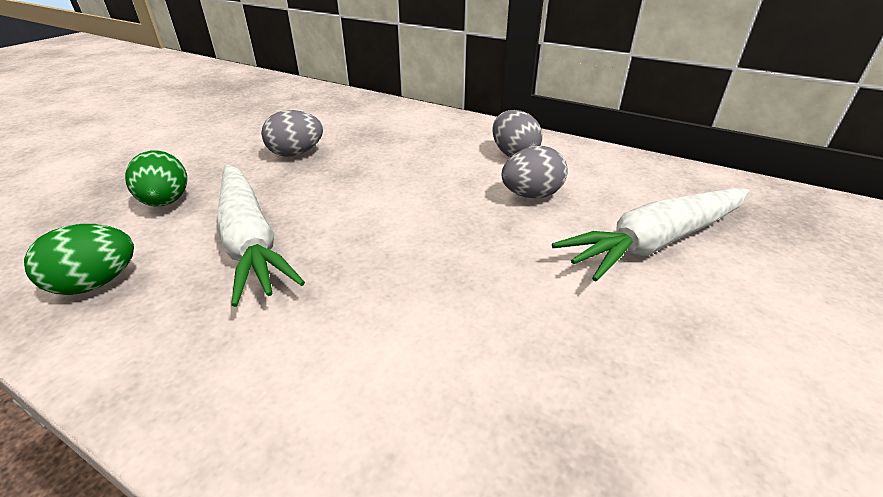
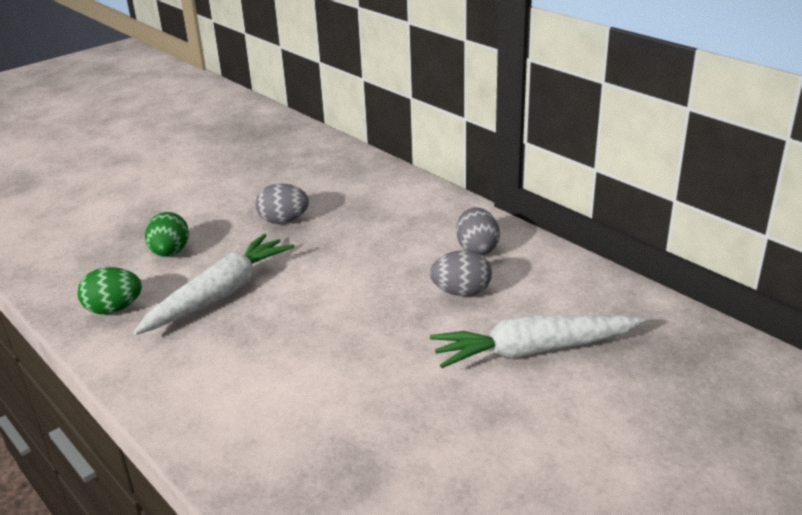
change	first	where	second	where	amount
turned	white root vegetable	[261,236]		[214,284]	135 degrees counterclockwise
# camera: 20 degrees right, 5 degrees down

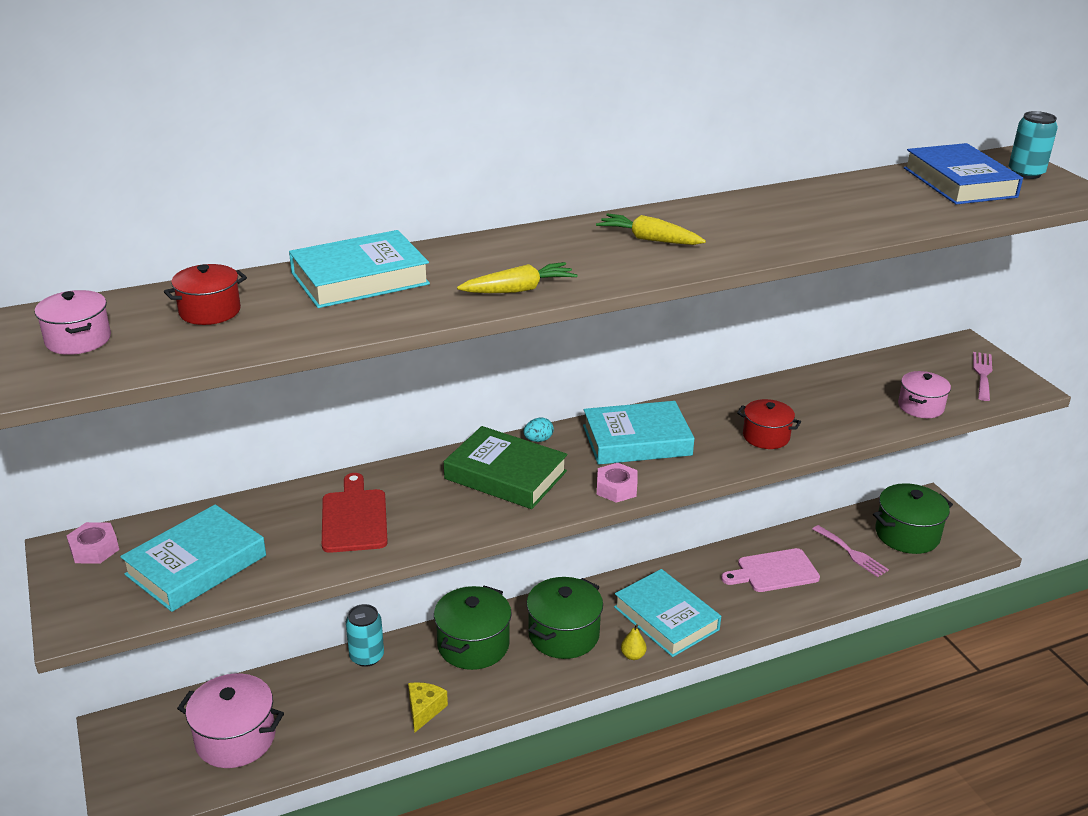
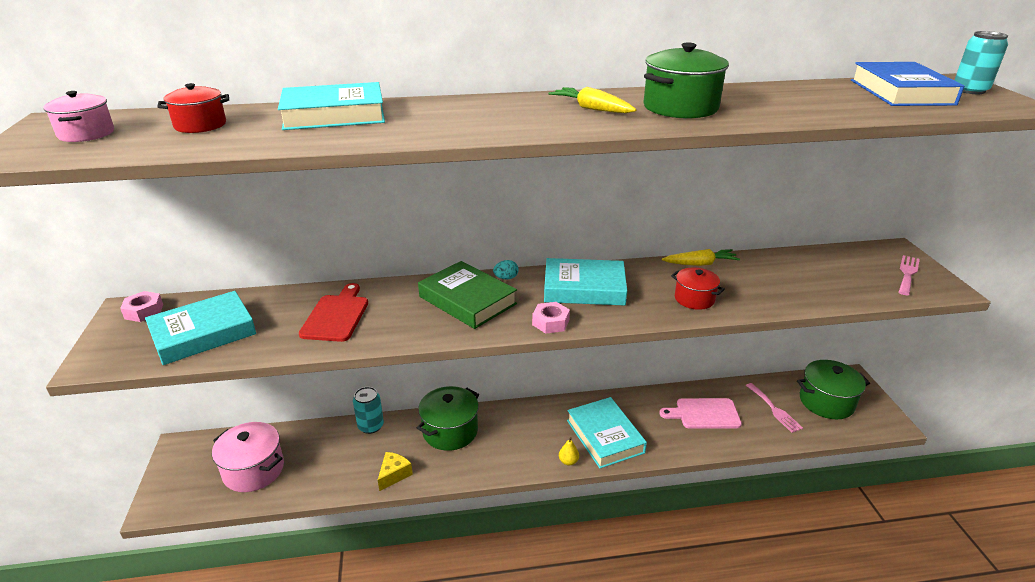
change	first	where	second	where	amount
moved	golden root vegetable	[517,277]		[701,257]	
moved	leaf-green stockpot	[564,618]		[686,80]	
removed	pink stockpot	[924,394]			
# camera: 15 degrees right, 0 degrees up

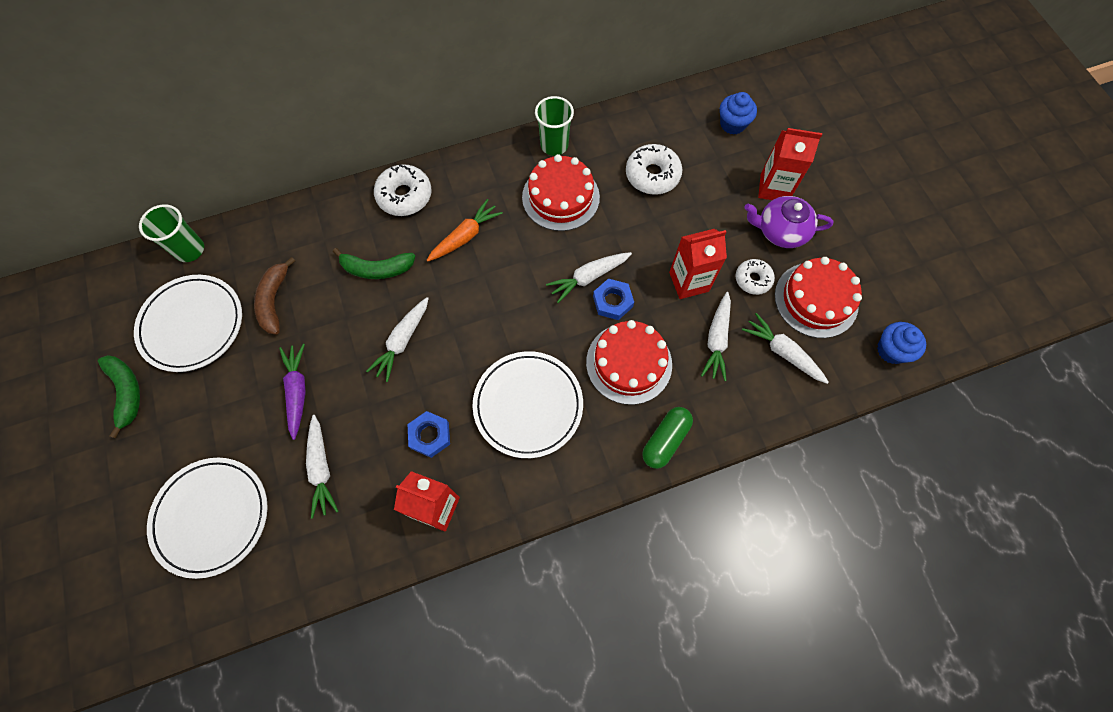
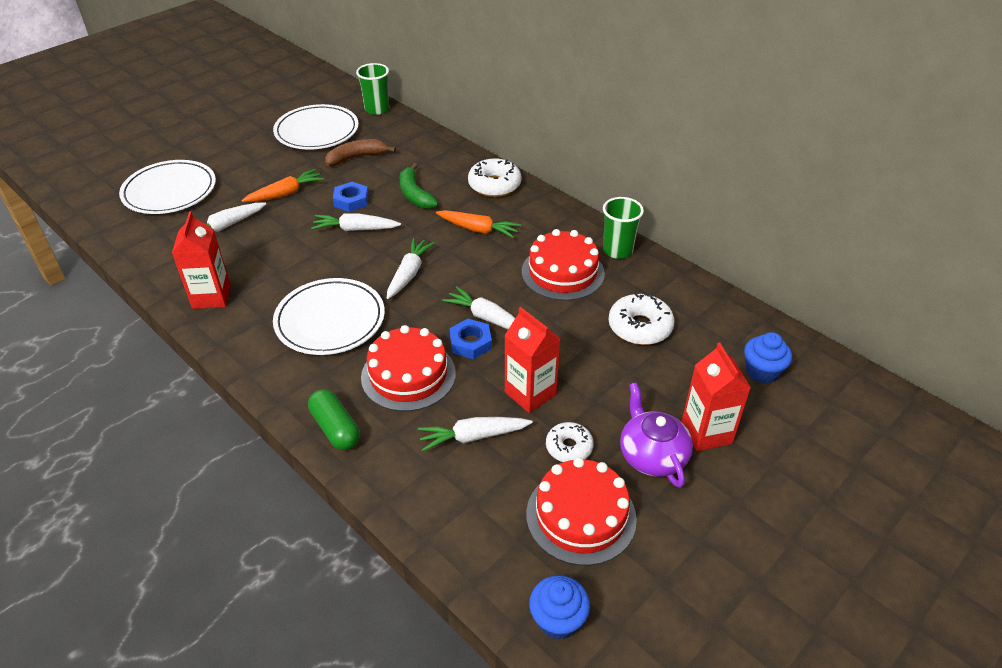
change	first	where	second	where	amount
removed	leaf-green banana fruit	[119,396]			
recoloured	violet root vegetable	[292,392]	bright orange root vegetable	[282,185]	
moved	royal blue nut	[429,434]		[351,197]	
turned	leaf-green pill	[667,438]		[334,419]	45 degrees clockwise
moved	white root vegetable	[785,348]		[411,268]	
# camera: 65 degrees right, 25 degrees down

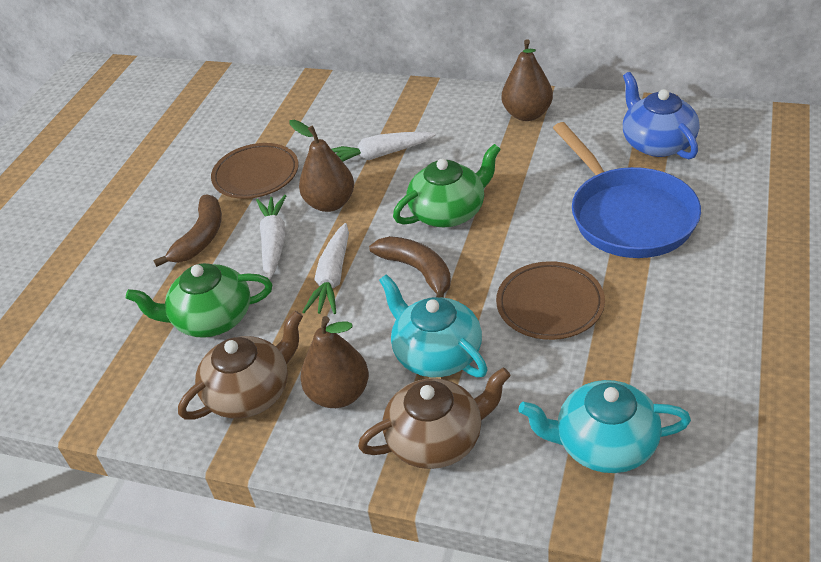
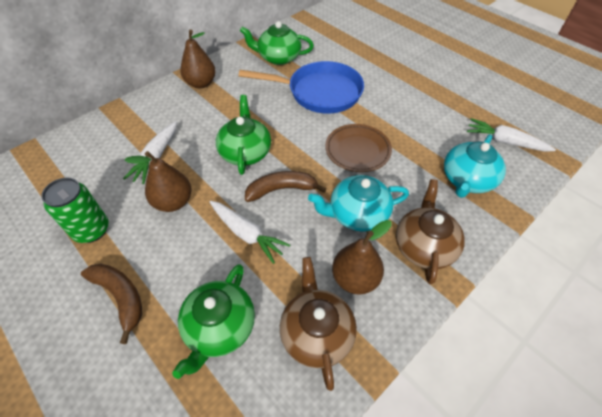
change	first	where	second	where	amount
replaced	brown dinner plate	[255,171]	leaf-green soda can	[75,210]	
moved	white root vegetable	[271,237]		[511,135]	
recoloured	royal blue teapot	[661,115]	leaf-green teapot	[277,43]	
# camera: 65 degrees left, 10 degrees up

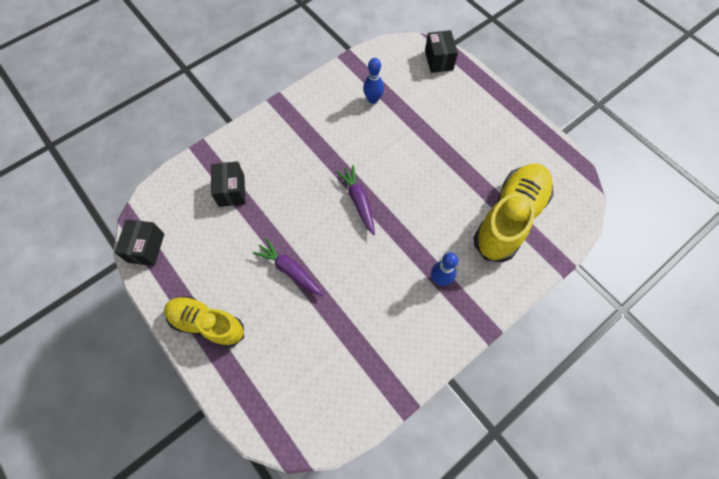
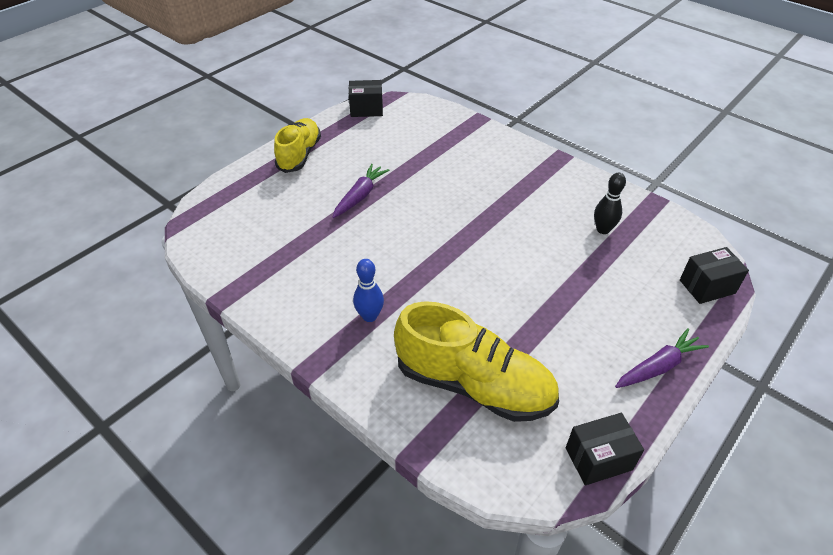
change	first	where	second	where	amount
moved	jet-black box	[228,184]		[605,449]	
moved	violet root vegetable	[355,200]		[662,358]	
recoloured	royal blue tenpin	[373,81]	jet-black tenpin	[610,203]	
# camera: 80 degrees right, 20 degrees down

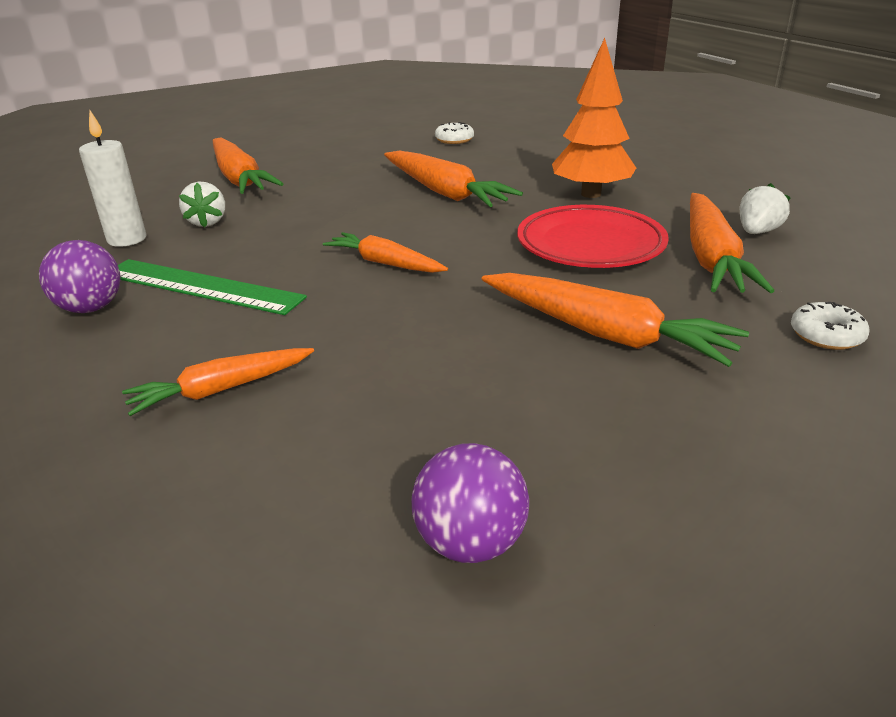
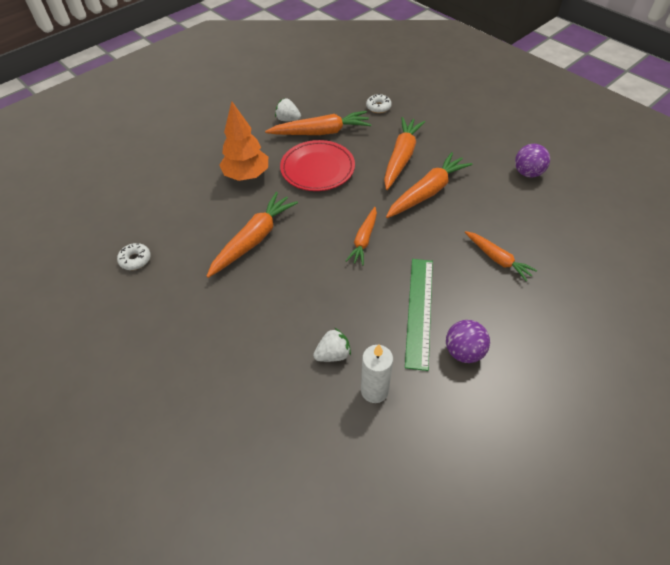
change	first	where	second	where	amount
moved	bright orange root vegetable	[248,165]		[429,185]	
# camera: 105 degrees left, 20 degrees up

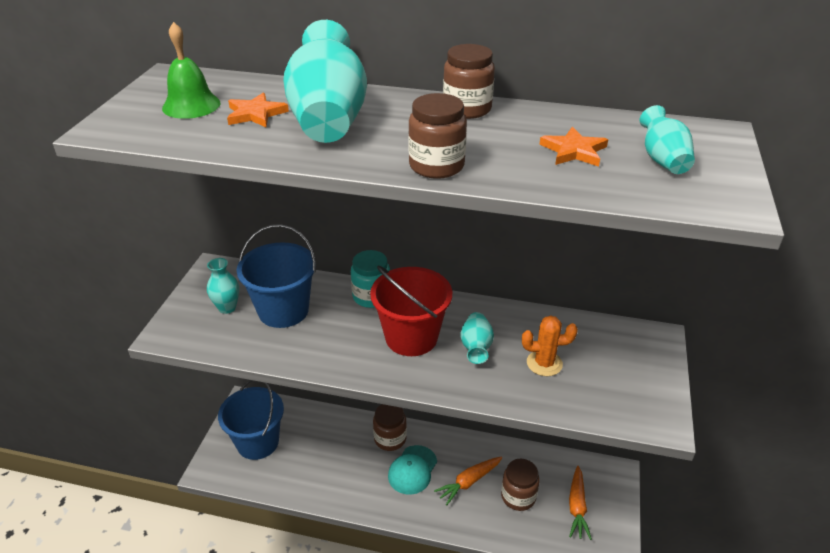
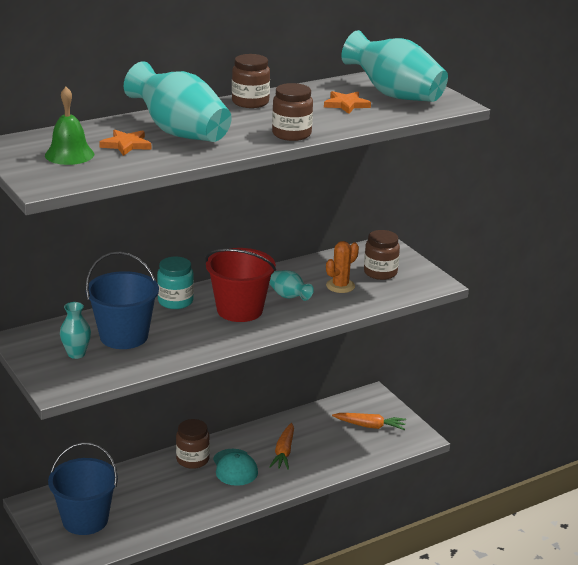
change	first	where	second	where	amount
moved	brown preserve jar	[520,485]		[382,255]	
turned	bright orange root vegetable	[580,503]		[369,421]	45 degrees counterclockwise
resized	teal tall vase	[667,139]		[395,66]	x2.01
# camera: 45 degrees left, 10 degrees down

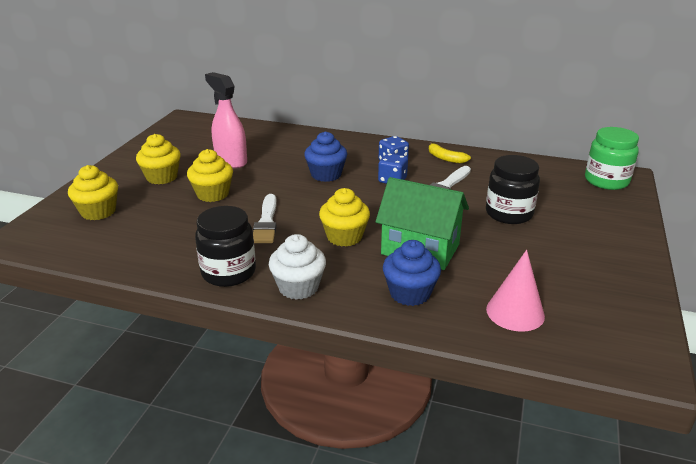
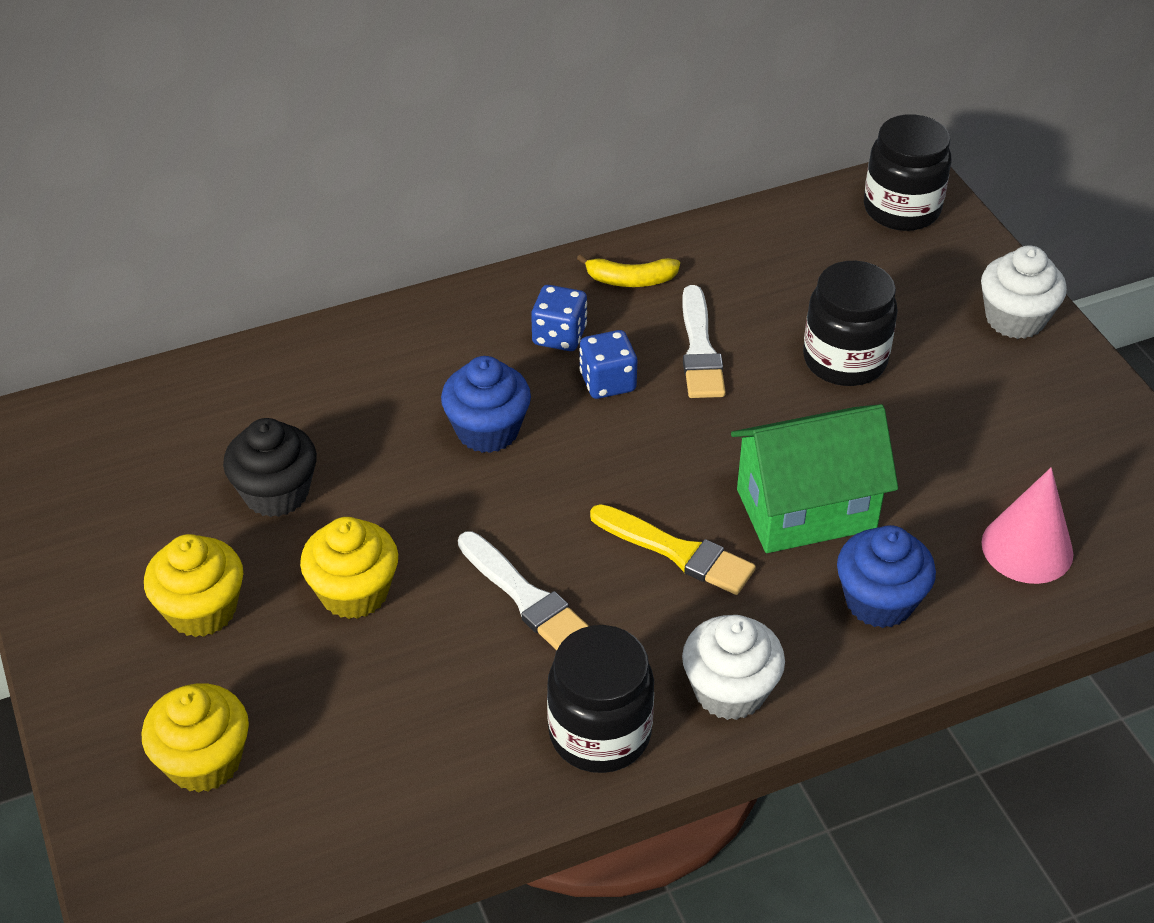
change	first	where	second	where	amount
replaced	pink sprayer	[226,120]	jet-black cupcake	[270,467]	
replaced	golden cupcake	[344,217]	golden brush	[673,549]	
recoloured	leaf-green preserve jar	[612,158]	jet-black preserve jar	[907,172]	
added			white cupcake	[1024,292]	
# camera: 40 degrees left, 15 degrees up

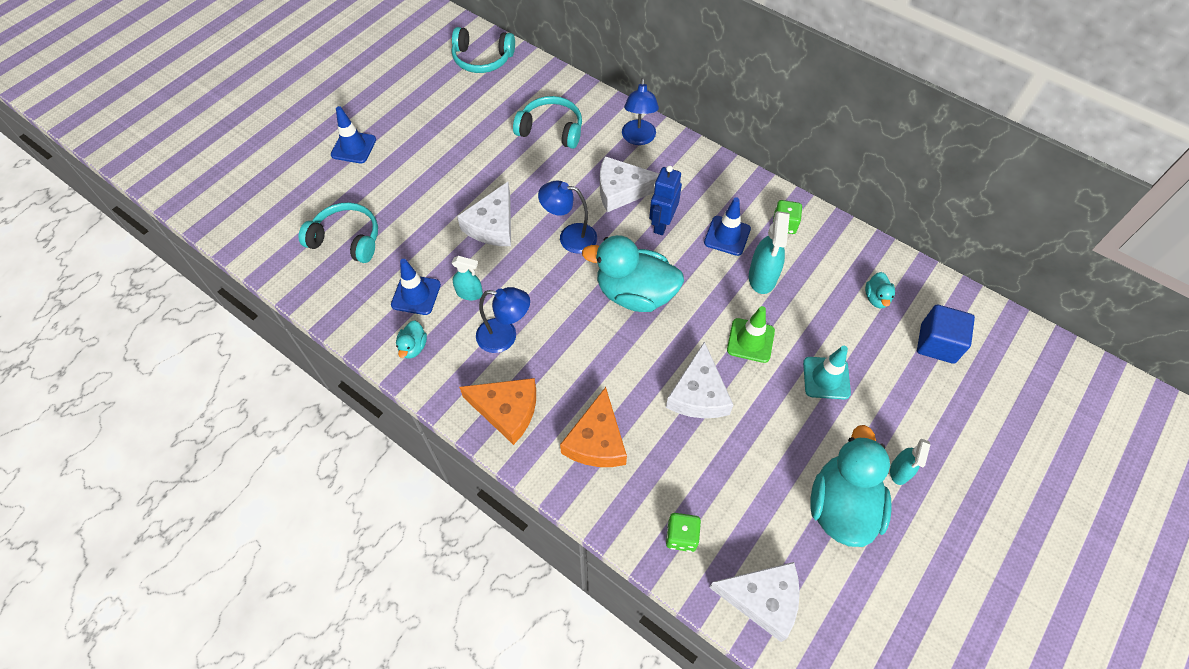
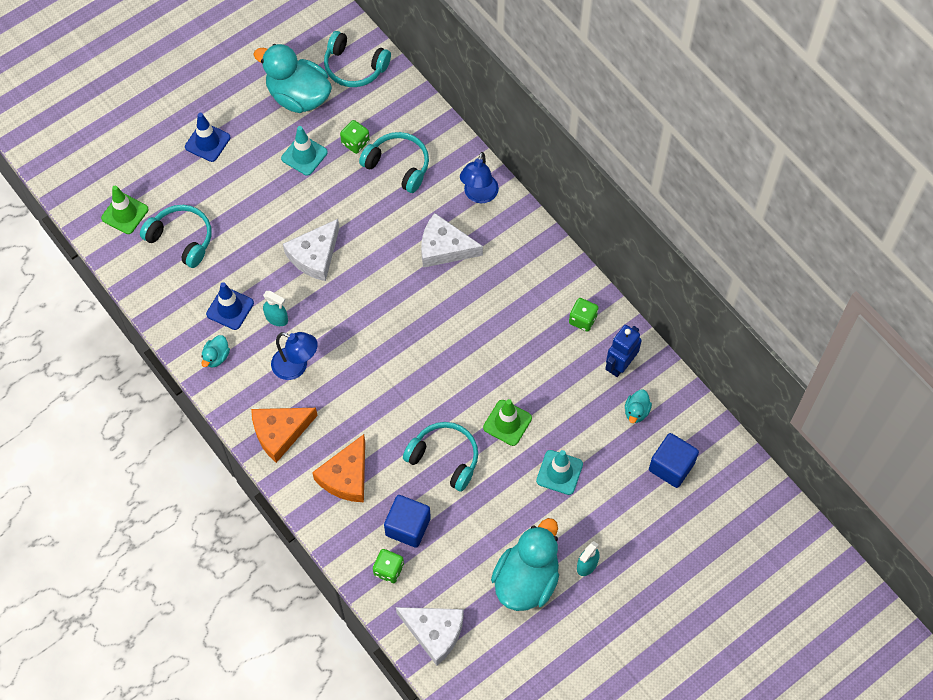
change	first	where	second	where	amount
turned	bright orange cheese wedge	[497,411]		[284,435]	120 degrees clockwise
removed	royal blue lamp	[567,216]			
moved	teal duck	[633,273]		[292,78]	
moved	royal blue robot figure	[665,200]		[623,351]	
replaced	white cheese wedge	[699,379]	teal headset	[440,457]	
removed	royal blue safety cone	[727,226]			
removed	teal sprayer	[769,252]			
added			leaf-green safety cone	[124,209]	
added			teal safety cone	[304,151]	
added			leaf-green dice	[355,137]	
added			royal blue solid cube	[407,521]	
# camera: 15 degrees right, 5 degrees up

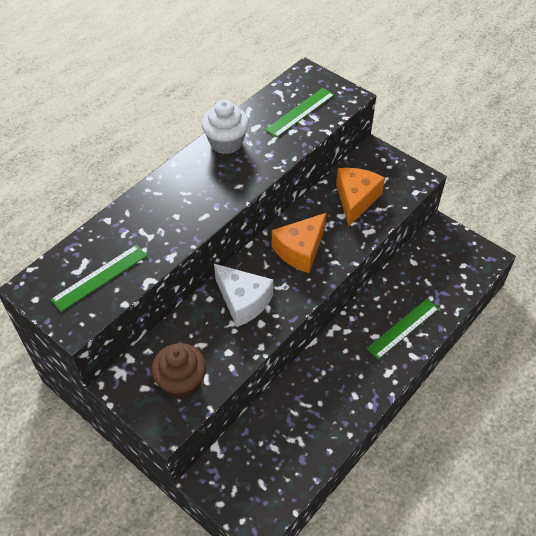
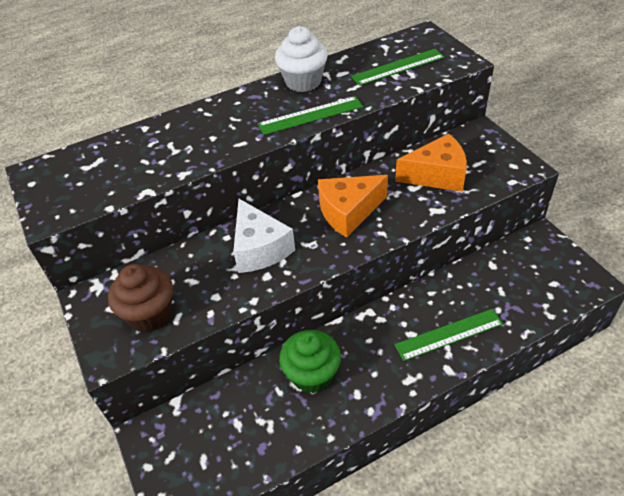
change	first	where	second	where	amount
moved	leaf-green ruler	[99,278]		[310,115]	
turned	bright orange cheese wedge	[360,197]		[431,163]	45 degrees clockwise
added			leaf-green cupcake	[310,361]	
# camera: 25 degrees right, 5 degrees down

